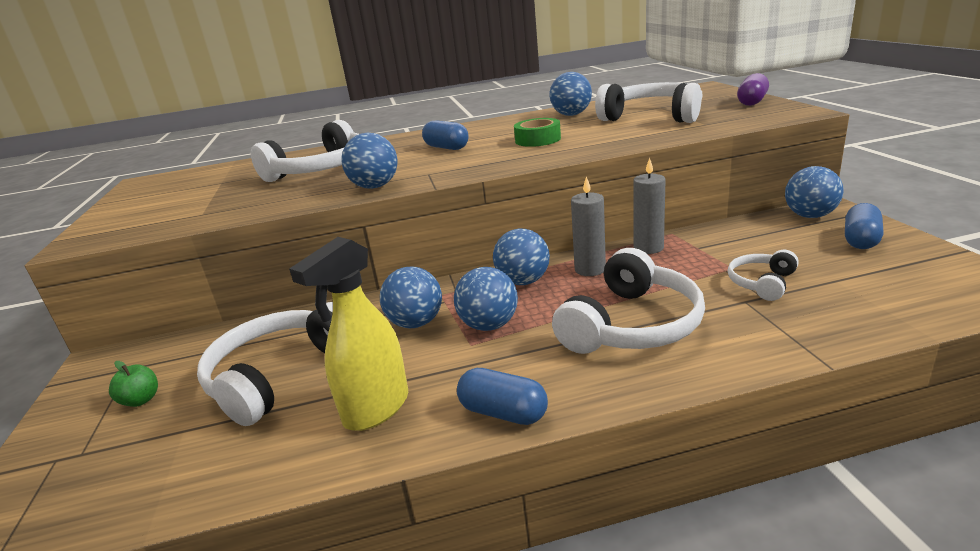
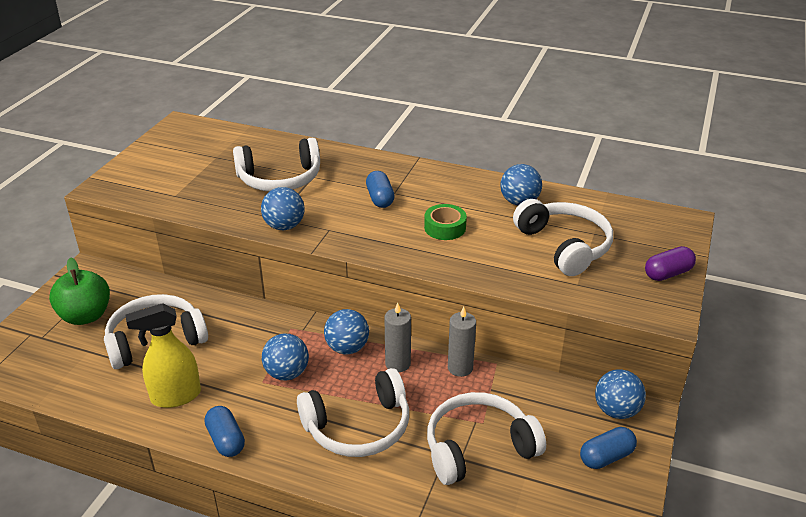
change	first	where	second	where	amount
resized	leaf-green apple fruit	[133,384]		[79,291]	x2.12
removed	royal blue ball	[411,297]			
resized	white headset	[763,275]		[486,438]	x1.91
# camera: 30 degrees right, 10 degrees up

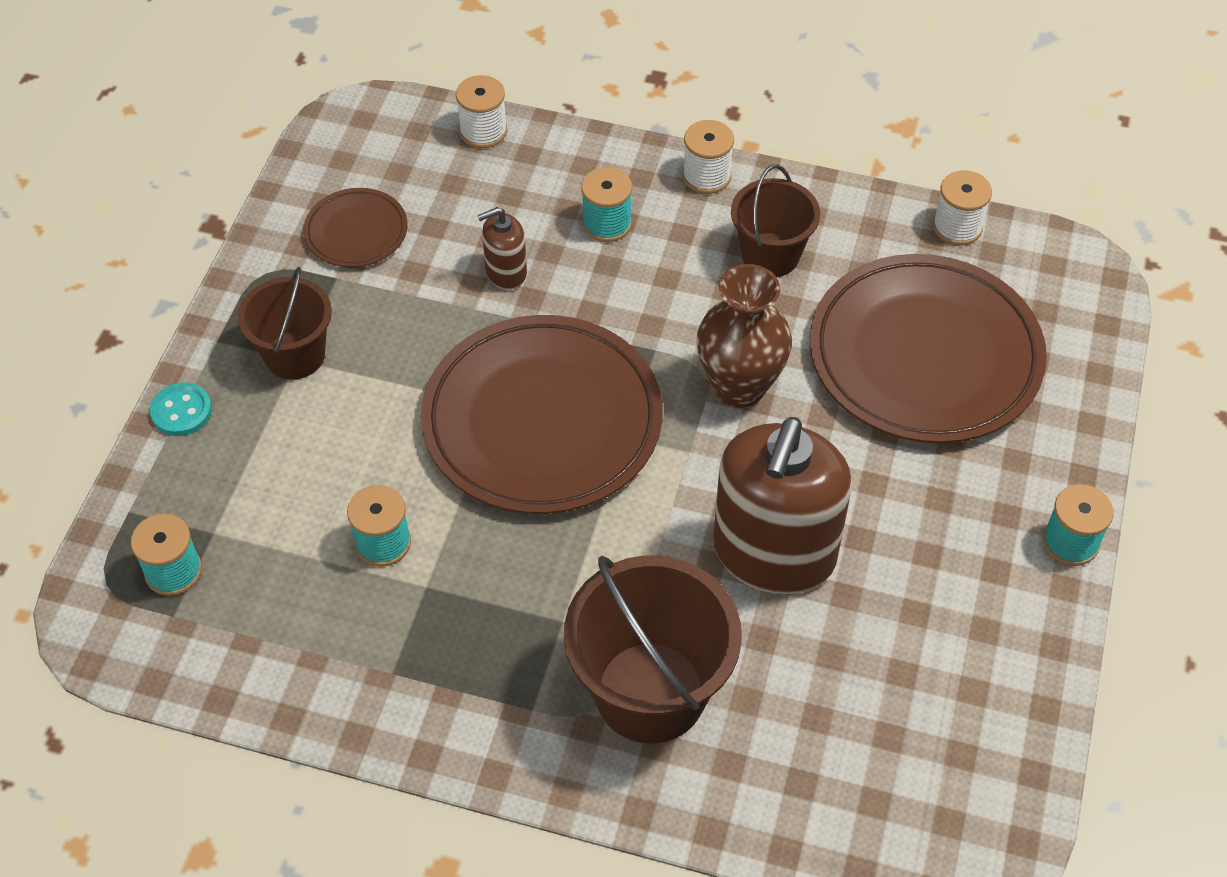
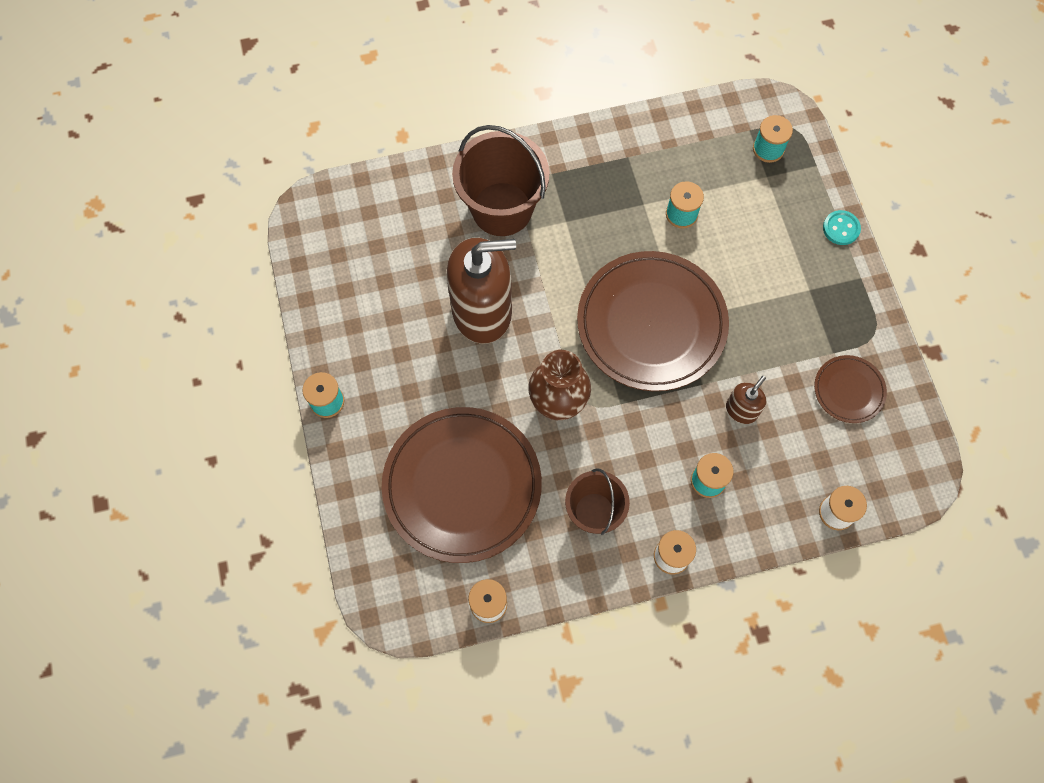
change	first	where	second	where	amount
removed	brown sand bucket	[285,323]			
turned	brown pump bottle	[782,505]		[481,291]	90 degrees clockwise
# camera: 150 degrees right, 15 degrees up

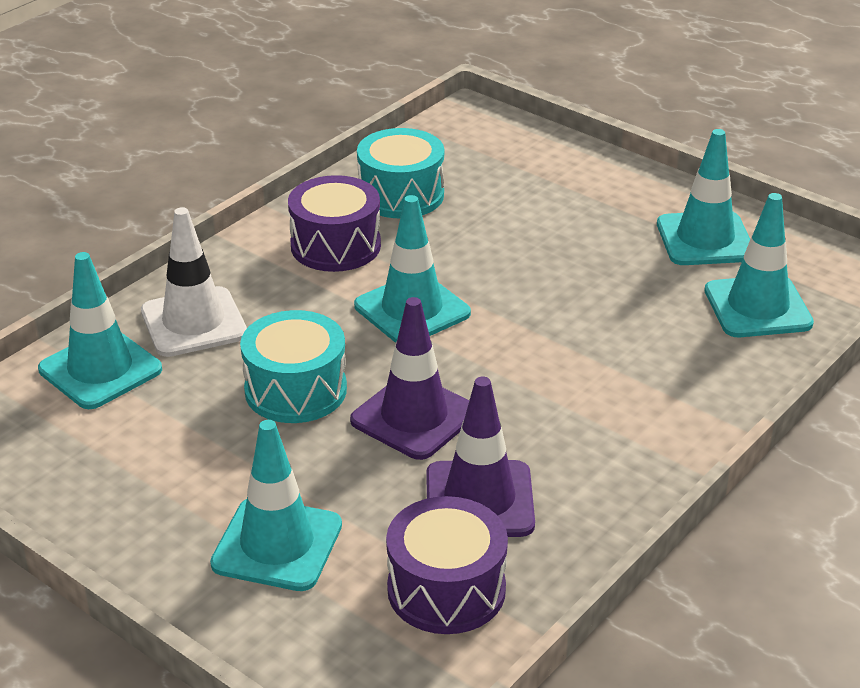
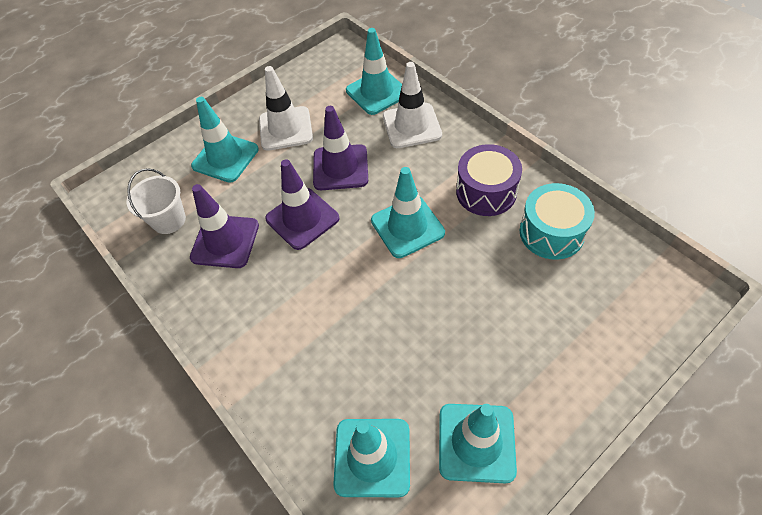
change	first	where	second	where	amount
replaced	teal snare drum	[293,366]	violet safety cone	[340,148]	
replaced	violet snare drum	[447,565]	white sand bucket	[156,201]	
added			white safety cone	[286,108]	
# camera: 105 degrees right, 20 degrees up

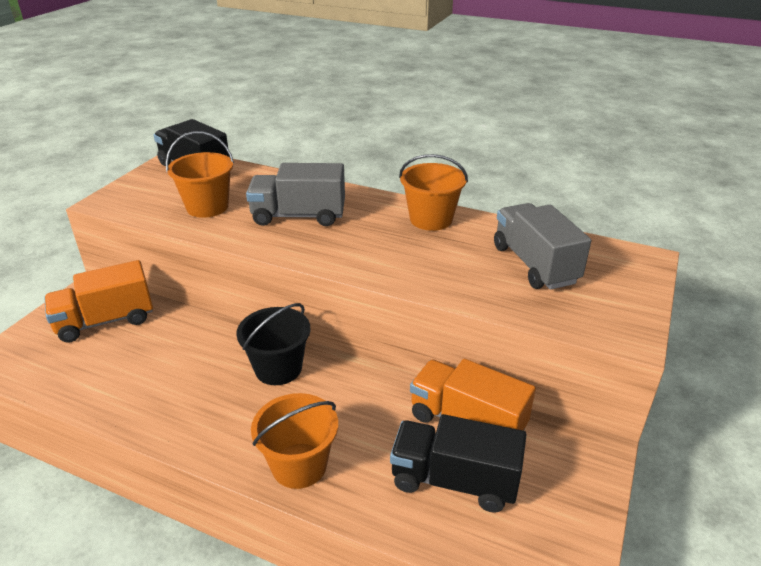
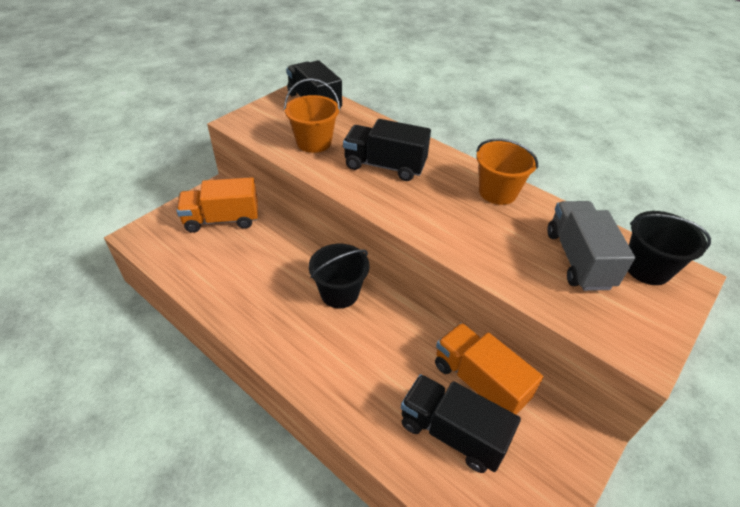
change	first	where	second	where	amount
recoloured	ash-grey lorry	[295,194]	jet-black lorry	[387,150]	
removed	bright orange sand bucket	[294,441]			
added			jet-black sand bucket	[669,248]	
# camera: 15 degrees right, 10 degrees up

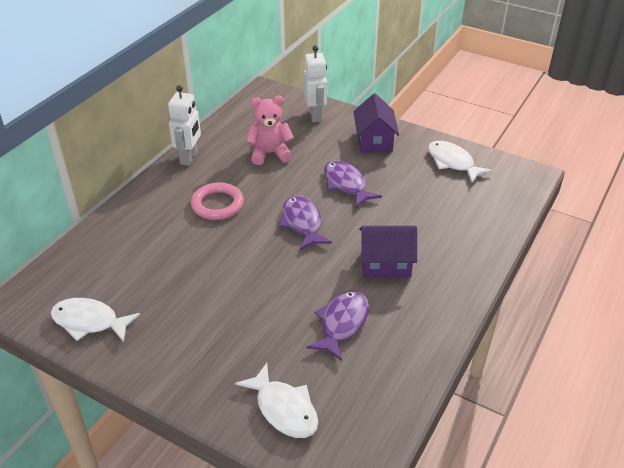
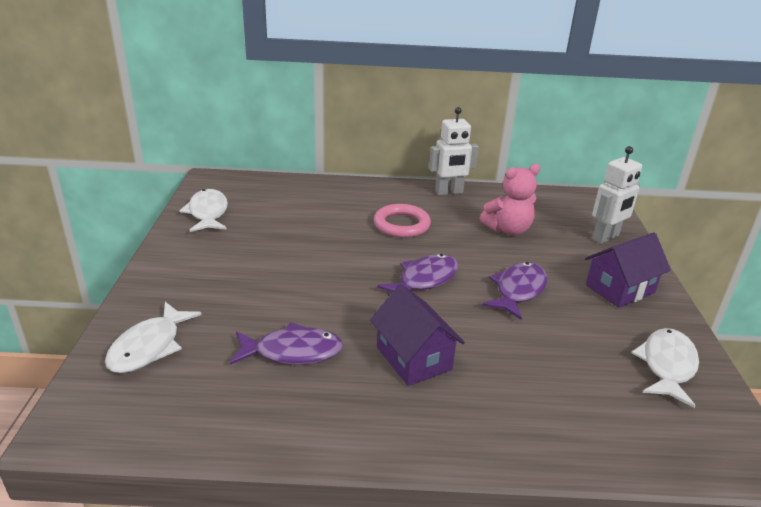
change	first	where	second	where	amount
turned	pink teddy bear	[270,130]		[509,199]	105 degrees clockwise
# camera: 60 degrees right, 10 degrees down

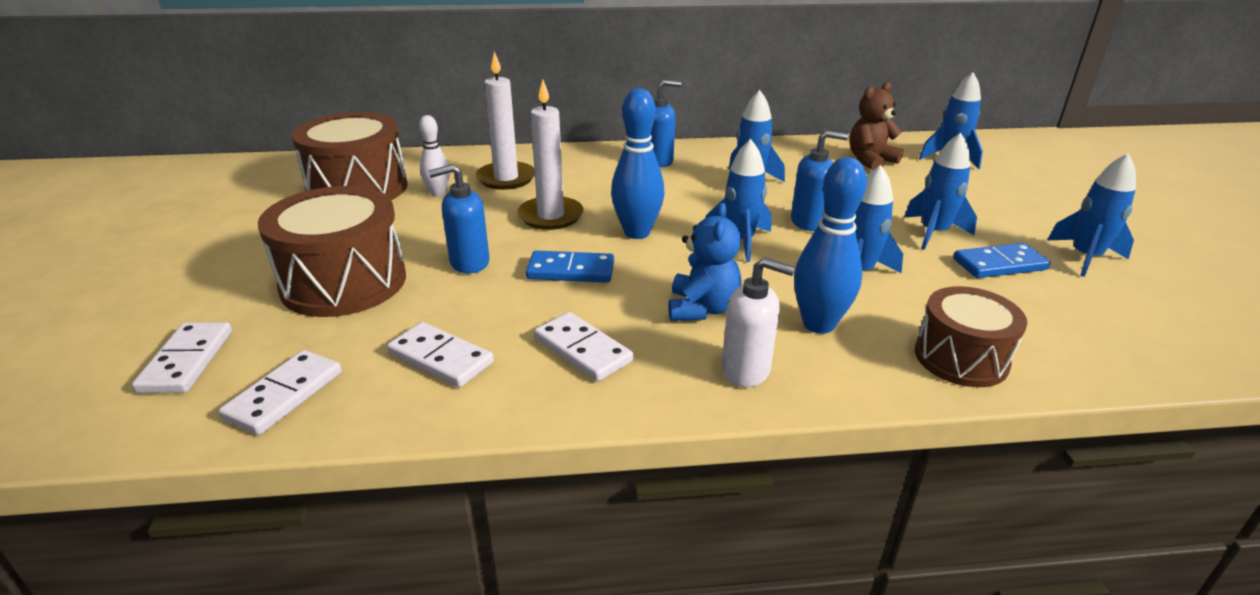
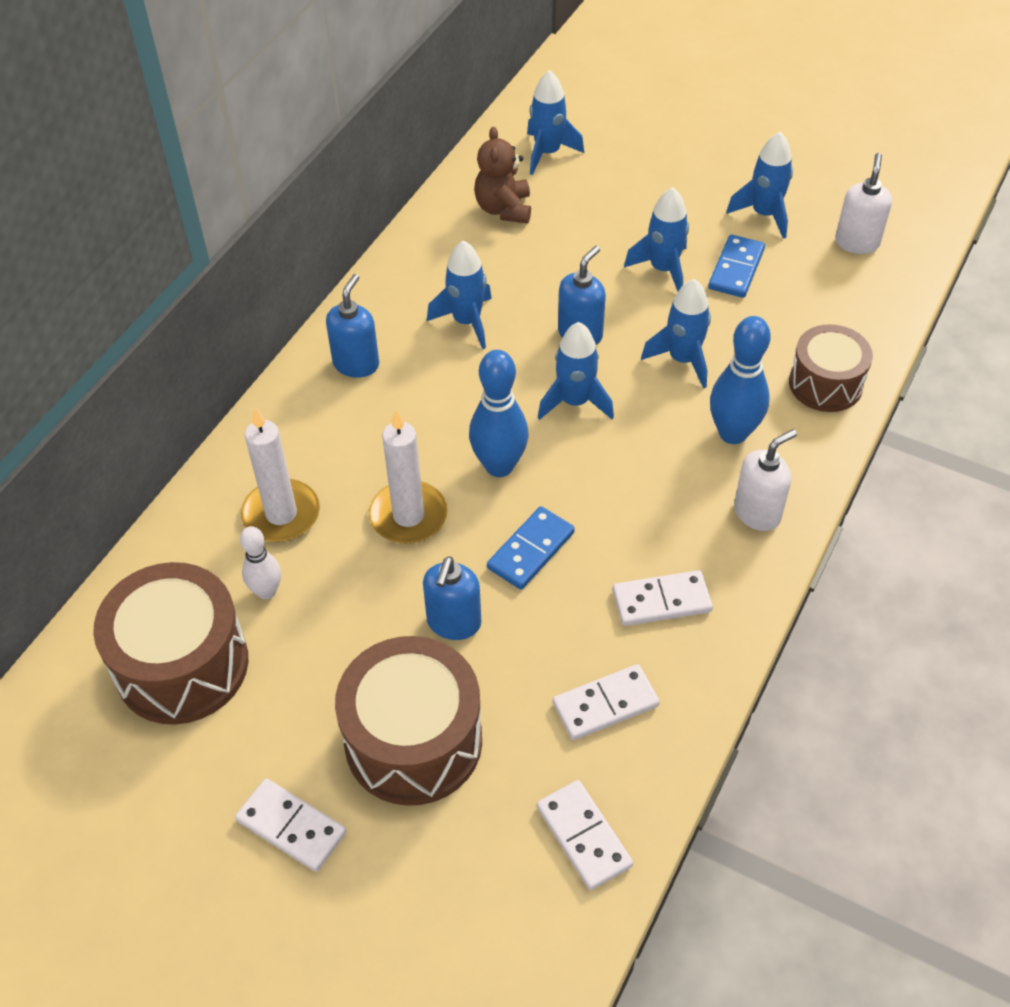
change	first	where	second	where	amount
moved	white domino piece	[182,357]		[290,825]	
removed	royal blue teddy bear	[704,262]			
added			white pump bottle	[863,203]	
# camera: 55 degrees left, 20 degrees up

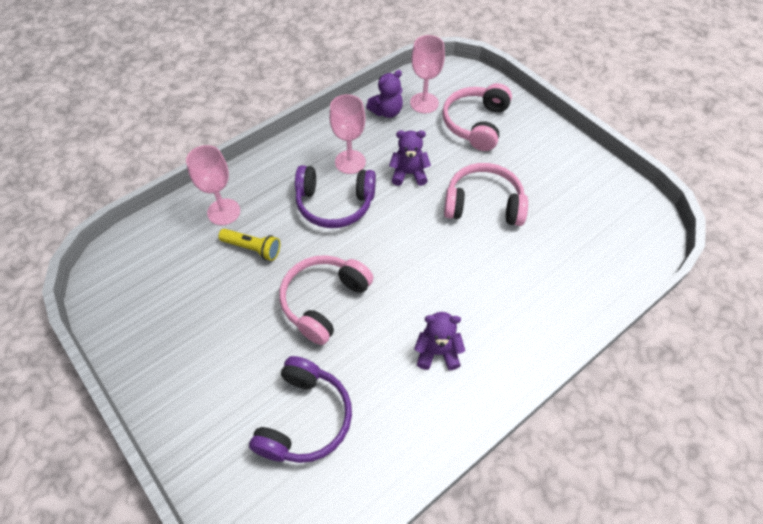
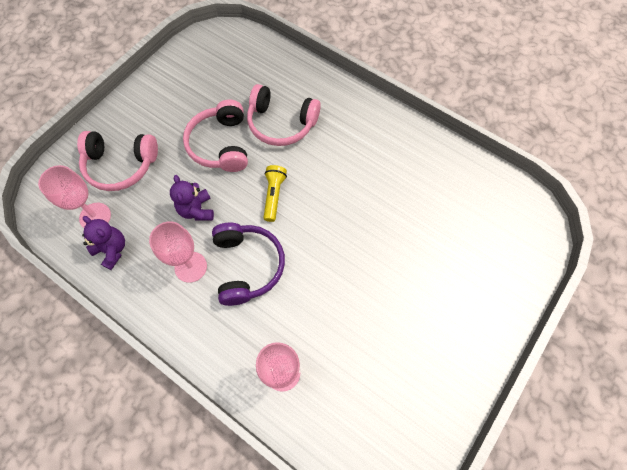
change	first	where	second	where	amount
moved	golden torch	[249,245]		[275,193]	
removed	violet headset	[300,409]			
moved	pink headset	[326,300]		[284,115]	
removed	violet teddy bear	[439,341]			
# camera: 105 degrees left, 10 degrees up

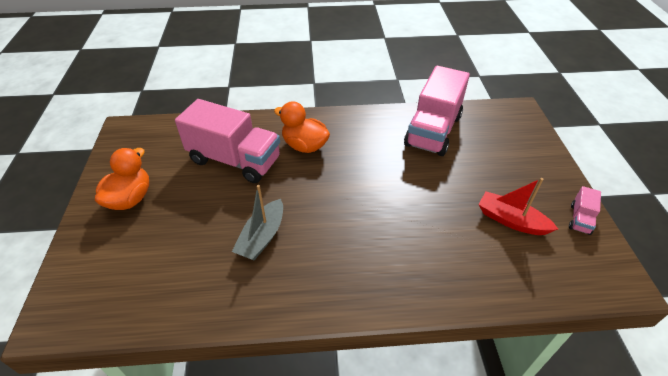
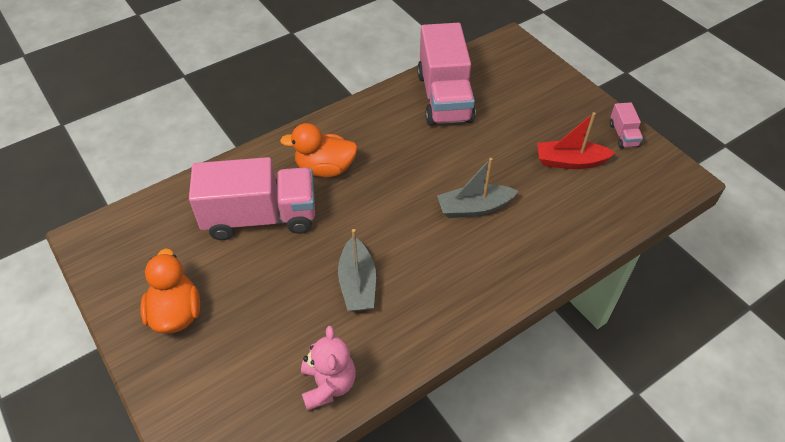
change	first	where	second	where	amount
added			pink teddy bear	[328,368]	
added			ash-grey sailboat	[477,188]	
# camera: 30 degrees left, 5 degrees up

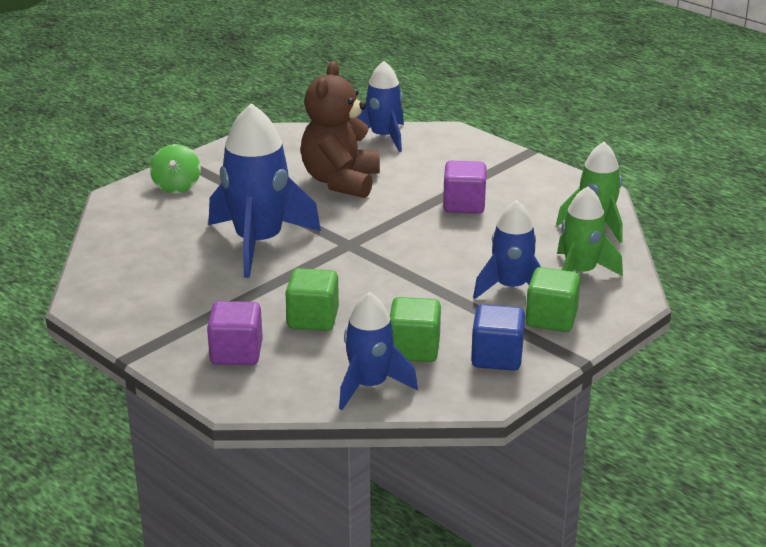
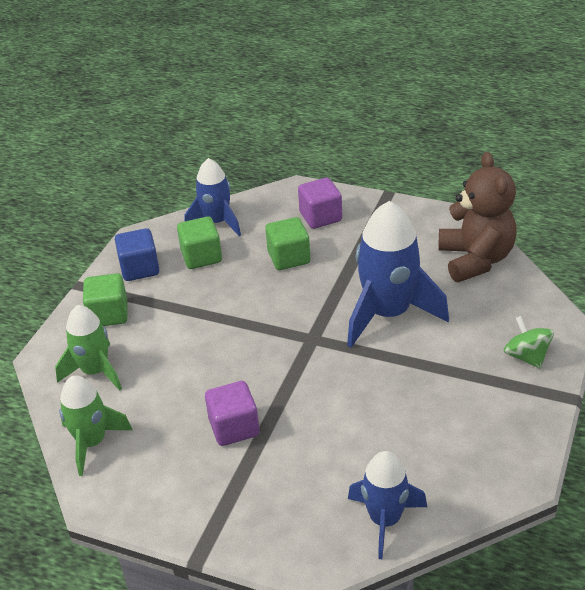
change	first	where	second	where	amount
moved	brown teddy bear	[340,129]		[478,217]	
removed	royal blue spaceship	[507,249]			
# camera: 160 degrees right, 10 degrees up

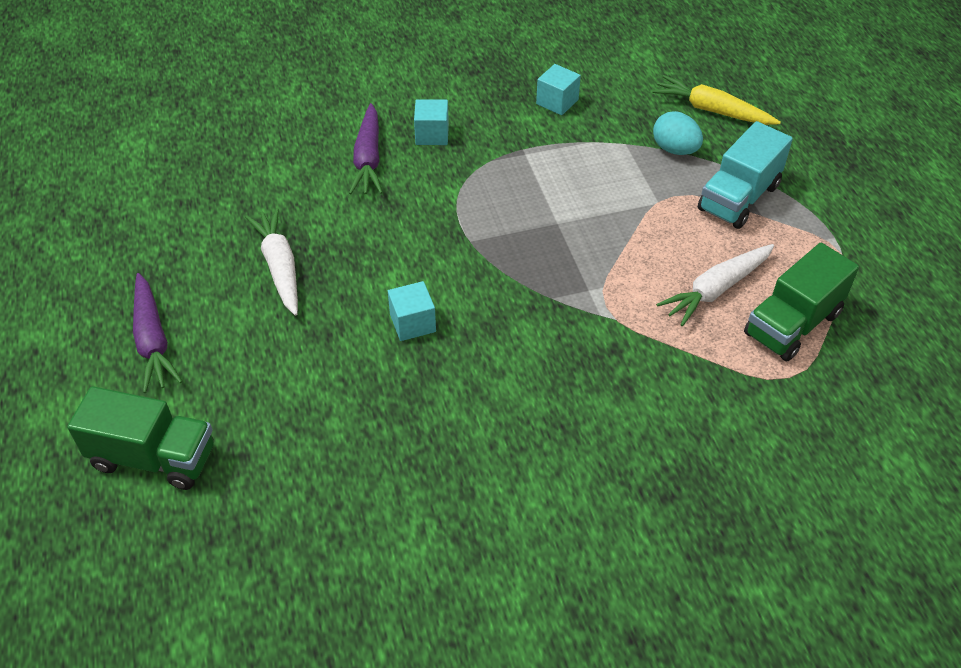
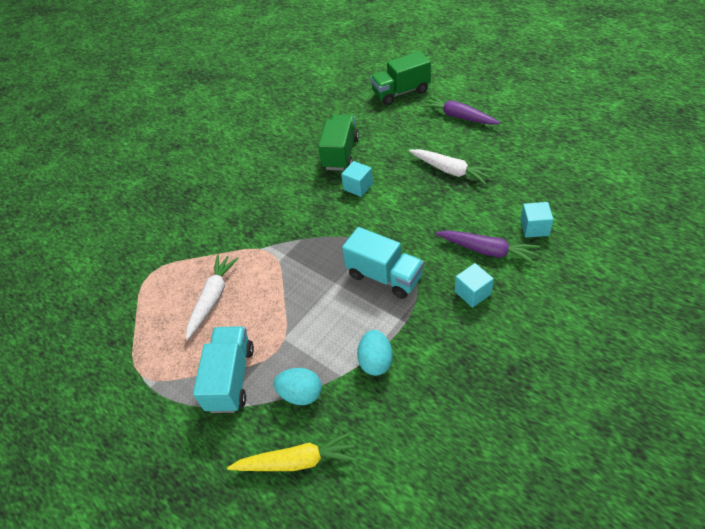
change	first	where	second	where	amount
turned	violet root vegetable	[366,148]		[488,247]	150 degrees clockwise
moved	teal solid cube	[558,89]		[537,220]	
moved	leaf-green lorry	[801,302]		[338,143]	
added			teal lorry	[383,263]	
added			teal egg shape	[375,353]	
# camera: 150 degrees right, 0 degrees up

